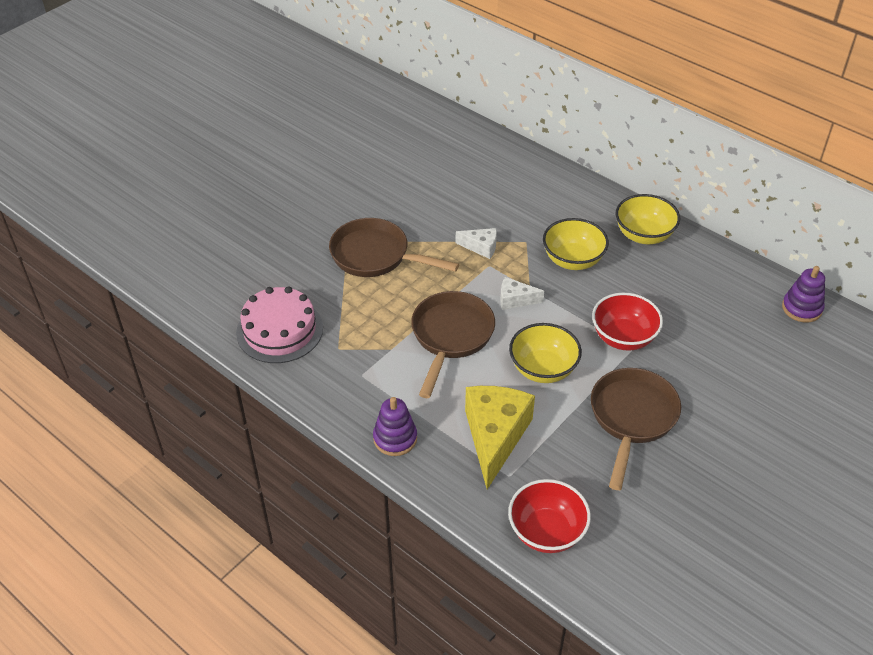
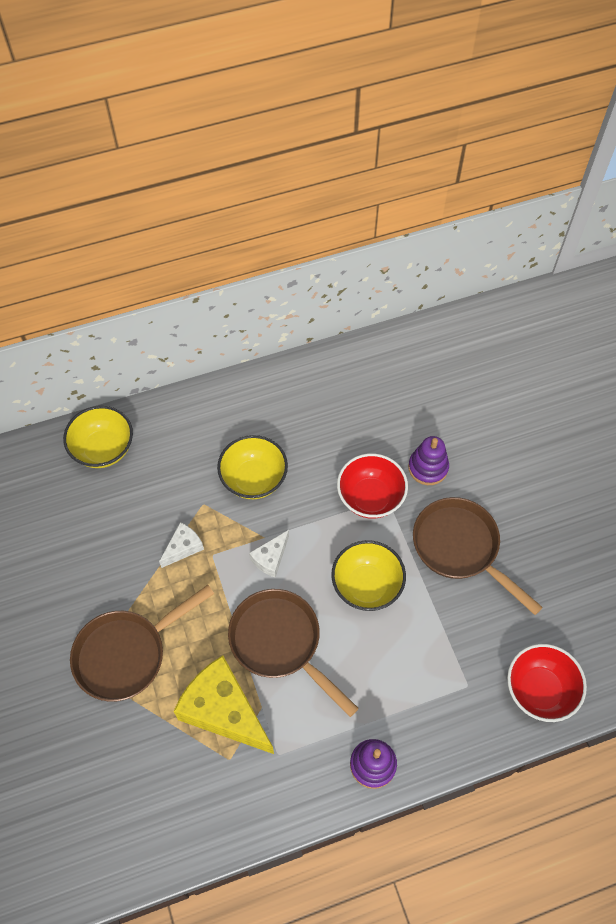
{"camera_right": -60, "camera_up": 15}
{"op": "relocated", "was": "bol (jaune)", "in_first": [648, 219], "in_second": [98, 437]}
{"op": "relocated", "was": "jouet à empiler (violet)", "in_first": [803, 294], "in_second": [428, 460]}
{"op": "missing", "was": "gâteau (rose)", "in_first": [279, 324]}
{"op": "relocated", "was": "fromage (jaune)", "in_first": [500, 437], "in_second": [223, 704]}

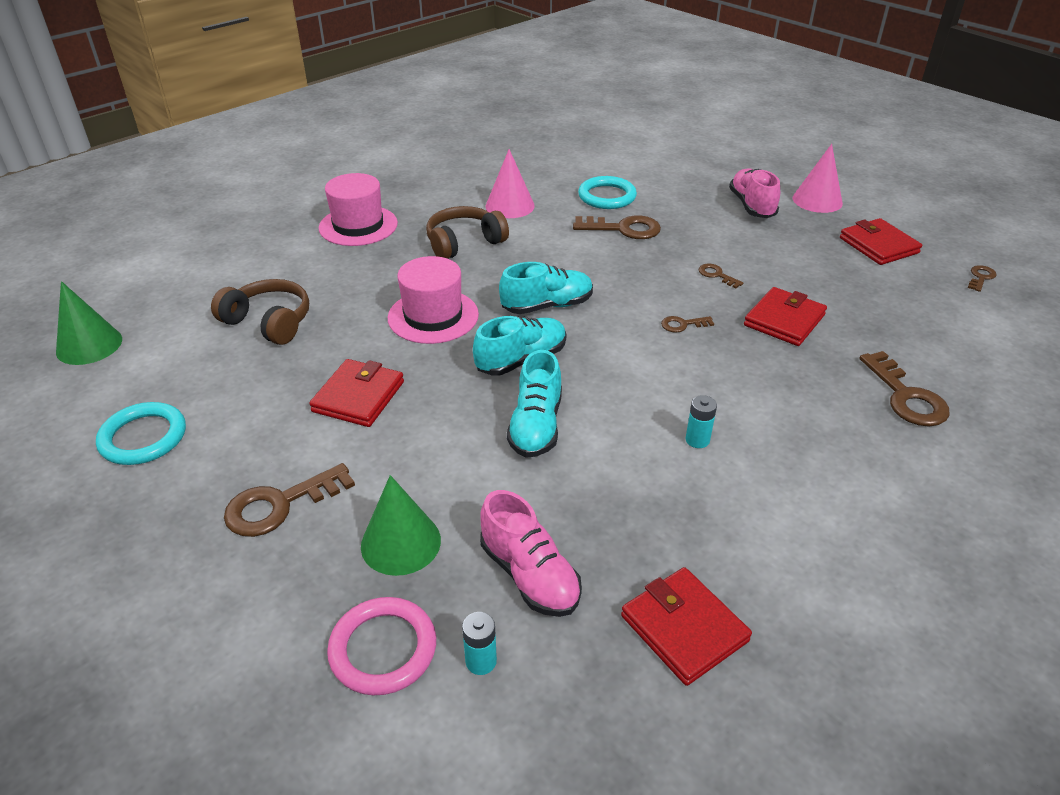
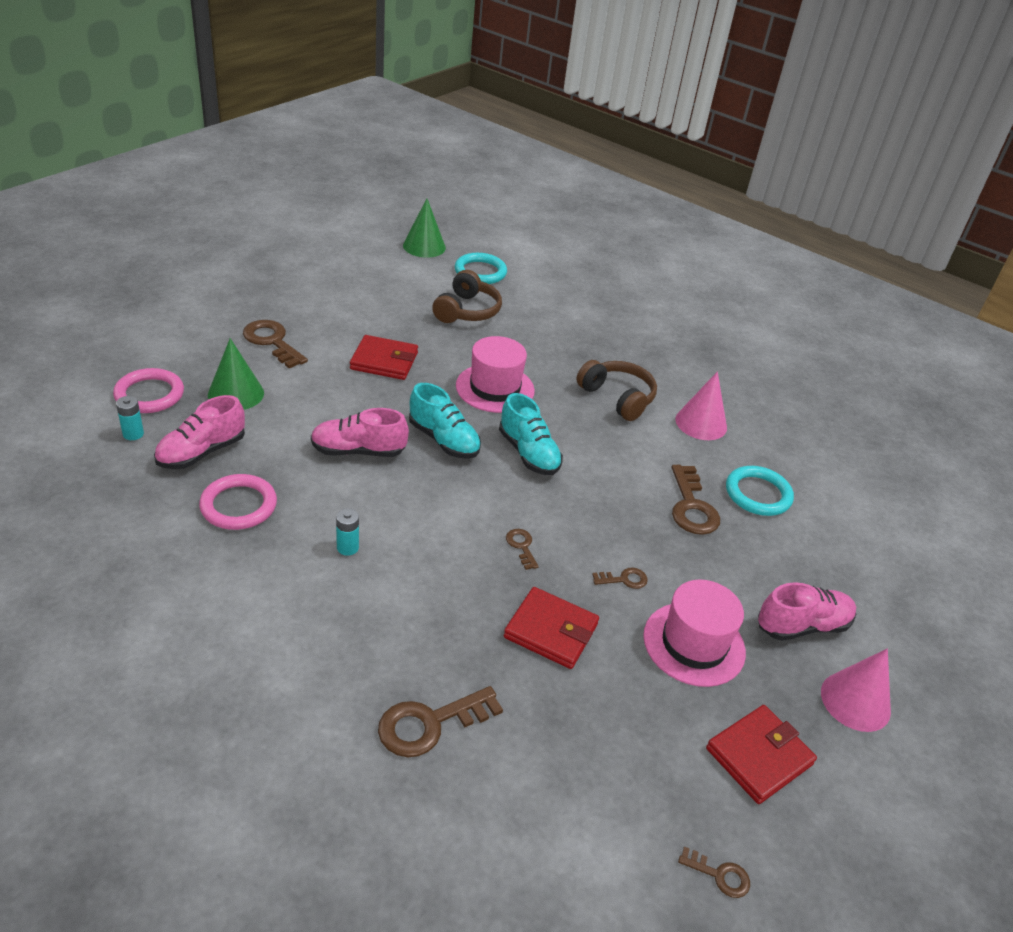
{"camera_right": 75, "camera_up": 0}
{"op": "relocated", "was": "chapeau (rose)", "in_first": [358, 209], "in_second": [694, 633]}
{"op": "spun", "was": "clé (marron)", "in_first": [721, 276], "in_second": [620, 578], "clockwise": 45}
{"op": "colour", "was": "chaussure (turquoise)", "now": "chaussure (rose)", "in_first": [534, 404], "in_second": [360, 432]}
{"op": "relocated", "was": "anneau (turquoise)", "in_first": [141, 433], "in_second": [481, 268]}
{"op": "missing", "was": "portefeuille (rouge)", "in_first": [686, 626]}
{"op": "appeared", "now": "anneau (rose)", "in_second": [238, 502]}

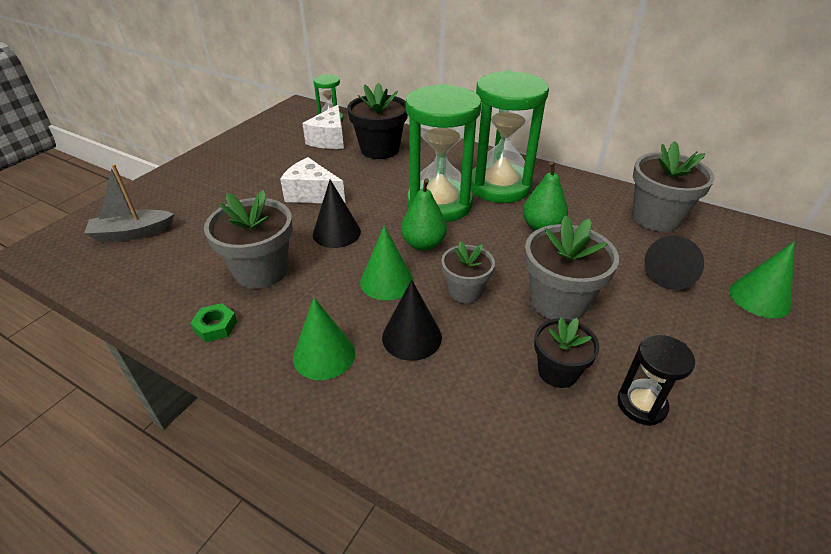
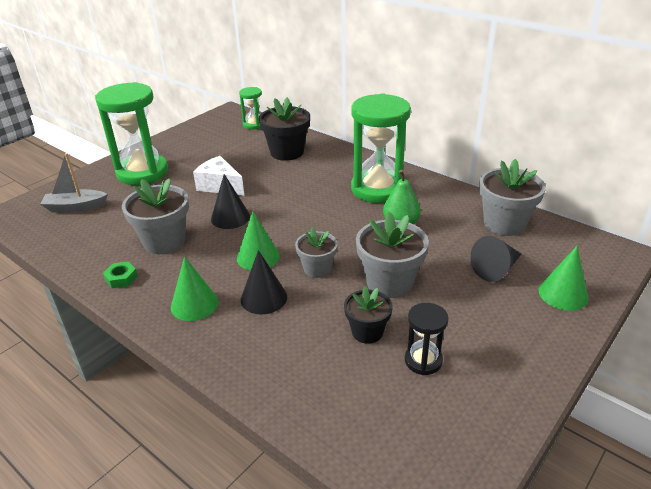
{"camera_right": 10, "camera_up": -5}
{"op": "relocated", "was": "sablier (vert)", "in_first": [444, 153], "in_second": [131, 133]}
{"op": "missing", "was": "fromage (blanc)", "in_first": [323, 127]}
{"op": "missing", "was": "poire (vert)", "in_first": [424, 214]}

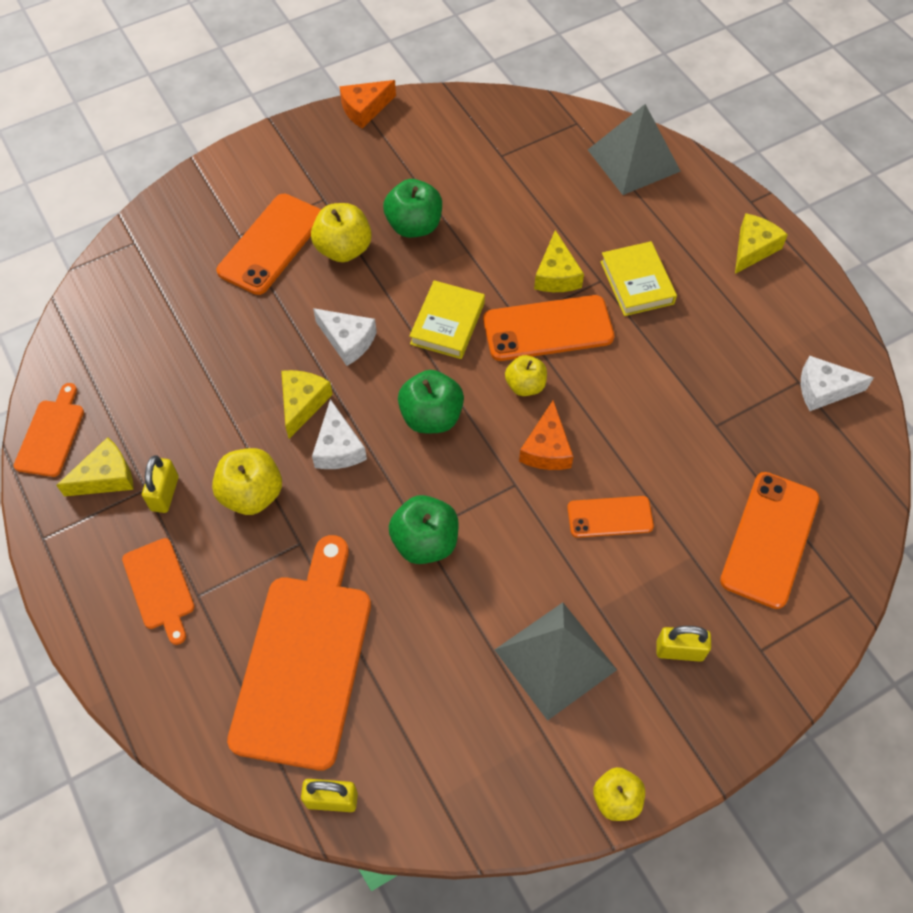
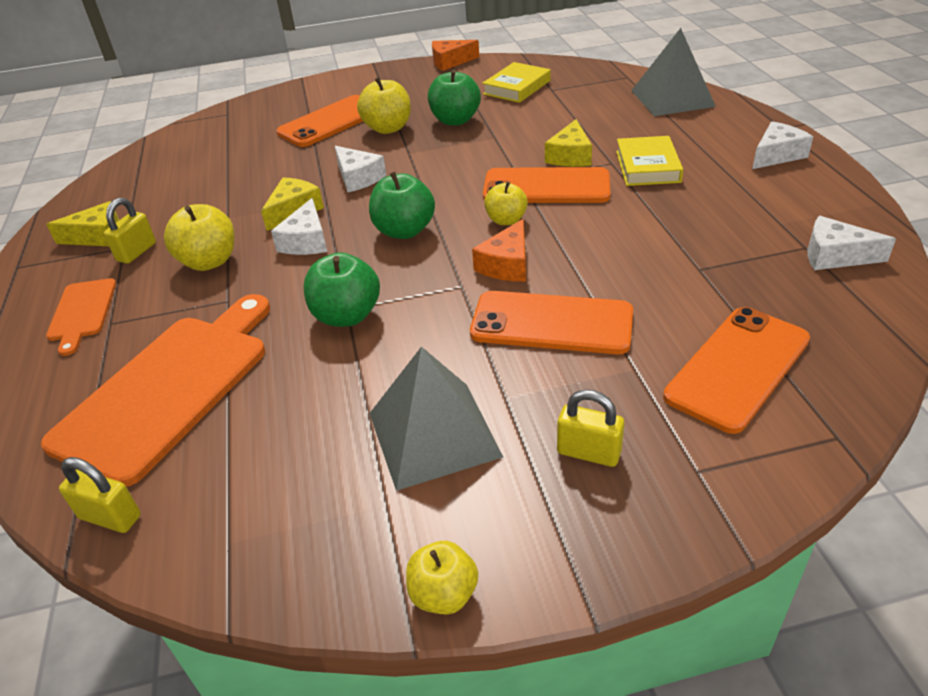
{"camera_right": 20, "camera_up": -20}
{"op": "colour", "was": "fromage (jaune)", "now": "fromage (blanc)", "in_first": [761, 243], "in_second": [782, 145]}
{"op": "relocated", "was": "livre (jaune)", "in_first": [447, 319], "in_second": [516, 82]}
{"op": "missing", "was": "planche à découper (orange)", "in_first": [49, 430]}
{"op": "size", "was": "téléphone (orange)", "in_first": [610, 517], "in_second": [551, 322], "ratio": 1.66}

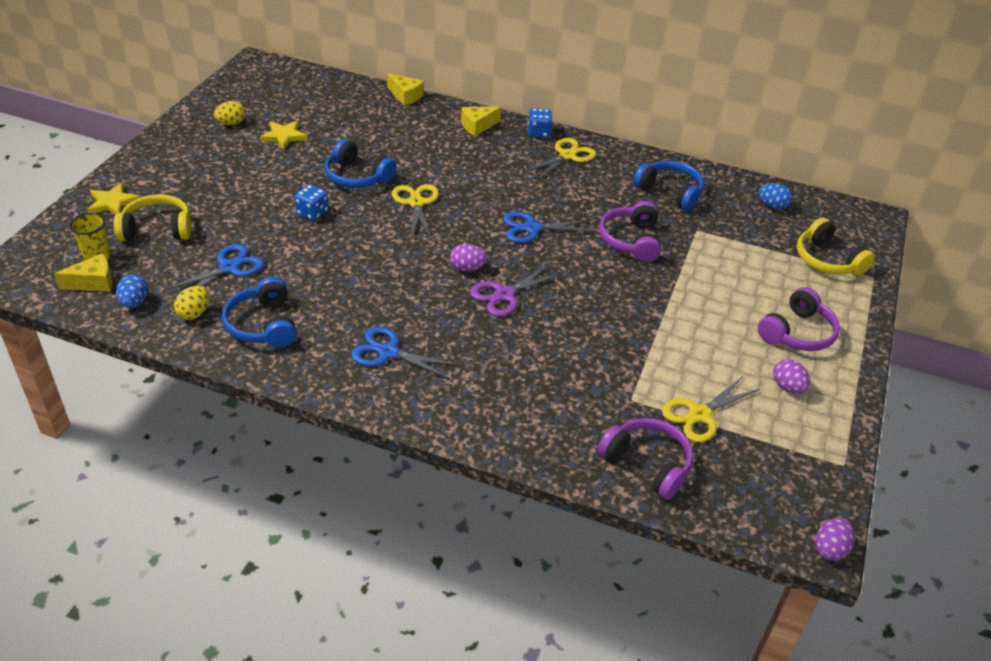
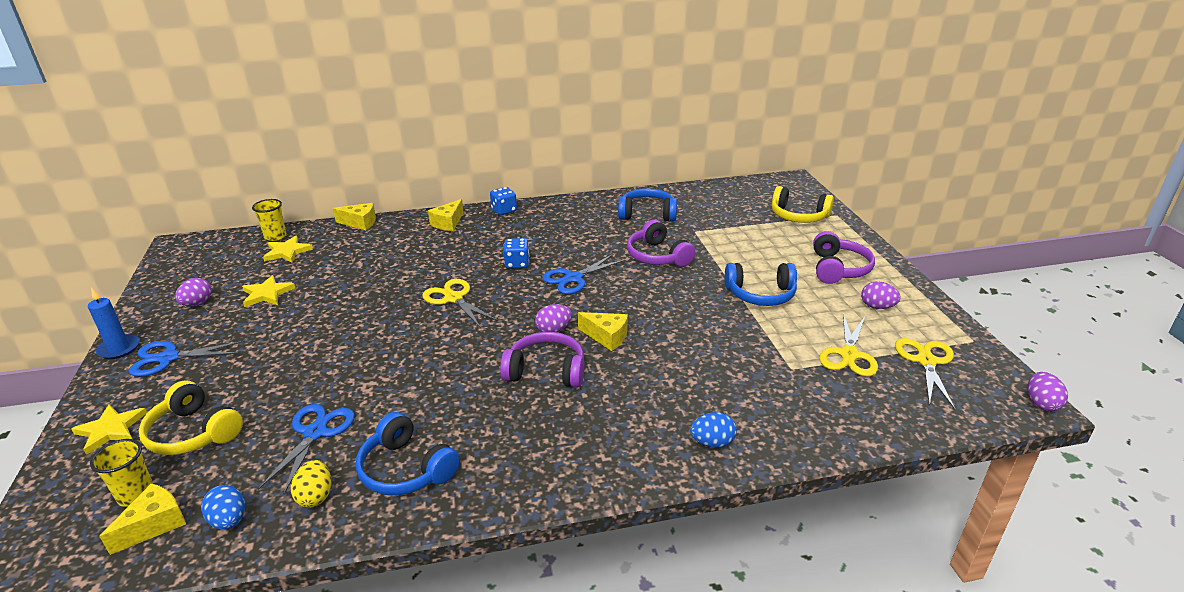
{"camera_right": -30, "camera_up": -10}
{"op": "colour", "was": "œuf (jaune)", "now": "œuf (violet)", "in_first": [230, 113], "in_second": [193, 292]}
{"op": "relocated", "was": "ciseaux (jaune)", "in_first": [559, 159], "in_second": [925, 374]}
{"op": "relocated", "was": "casque audio (bleu)", "in_first": [360, 163], "in_second": [761, 284]}
{"op": "relocated", "was": "œuf (bleu)", "in_first": [775, 196], "in_second": [713, 430]}
{"op": "relocated", "was": "dé (bleu)", "in_first": [311, 202], "in_second": [516, 253]}
{"op": "spun", "was": "casque audio (jaune)", "in_first": [153, 217], "in_second": [190, 418], "clockwise": -105}
{"op": "exchanged", "was": "ciseaux (violet)", "now": "fromage (jaune)", "in_first": [516, 290], "in_second": [603, 331]}
{"op": "relocated", "was": "ciseaux (bleu)", "in_first": [405, 353], "in_second": [187, 359]}
{"op": "relocated", "was": "casque audio (violet)", "in_first": [645, 459], "in_second": [542, 360]}
{"op": "appeared", "now": "gobelet (jaune)", "in_second": [269, 220]}
{"op": "appeared", "now": "étoile (jaune)", "in_second": [288, 249]}
{"op": "appeared", "now": "bougie (bleu)", "in_second": [114, 324]}

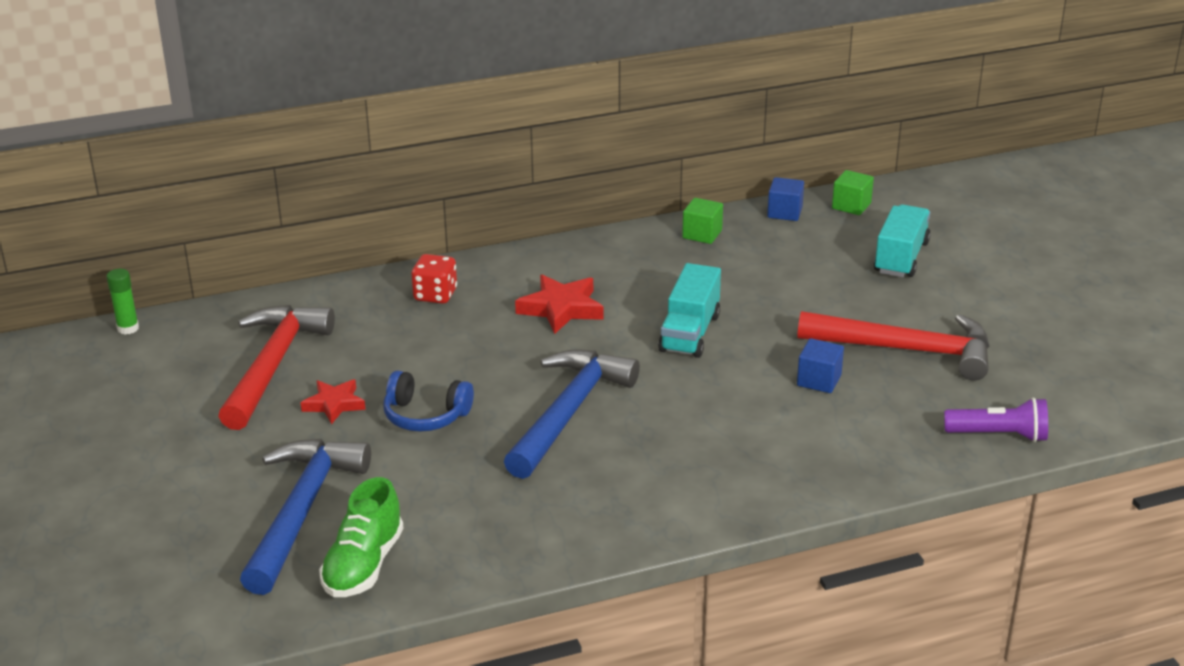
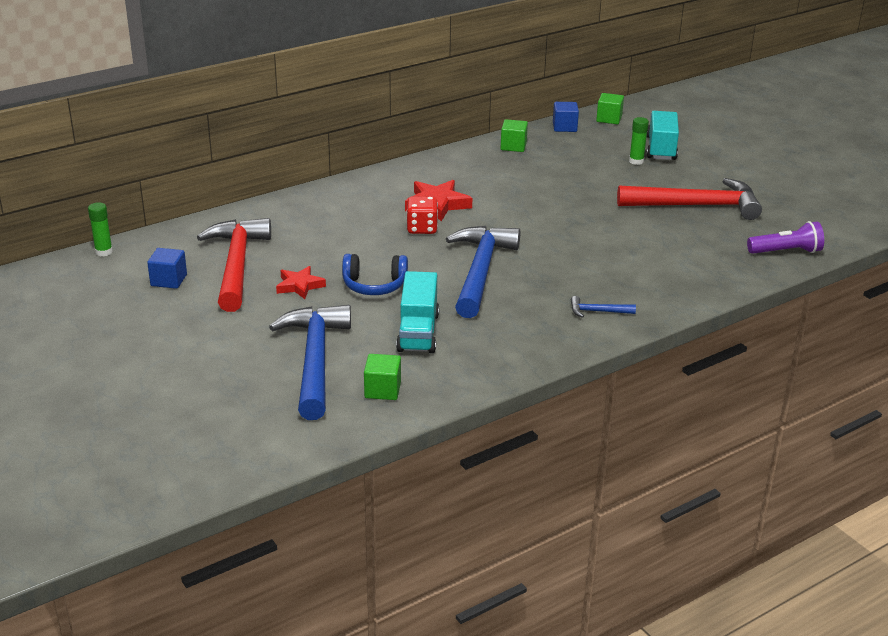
{"camera_right": -15, "camera_up": 0}
{"op": "relocated", "was": "dé (rouge)", "in_first": [434, 279], "in_second": [422, 215]}
{"op": "relocated", "was": "camion (turquoise)", "in_first": [689, 310], "in_second": [417, 312]}
{"op": "relocated", "was": "cube (bleu)", "in_first": [820, 365], "in_second": [167, 268]}
{"op": "exchanged", "was": "chaussure (vert)", "now": "cube (vert)", "in_first": [361, 537], "in_second": [382, 377]}
{"op": "appeared", "now": "bâton de colle (vert)", "in_second": [639, 141]}
{"op": "appeared", "now": "marteau (bleu)", "in_second": [603, 307]}

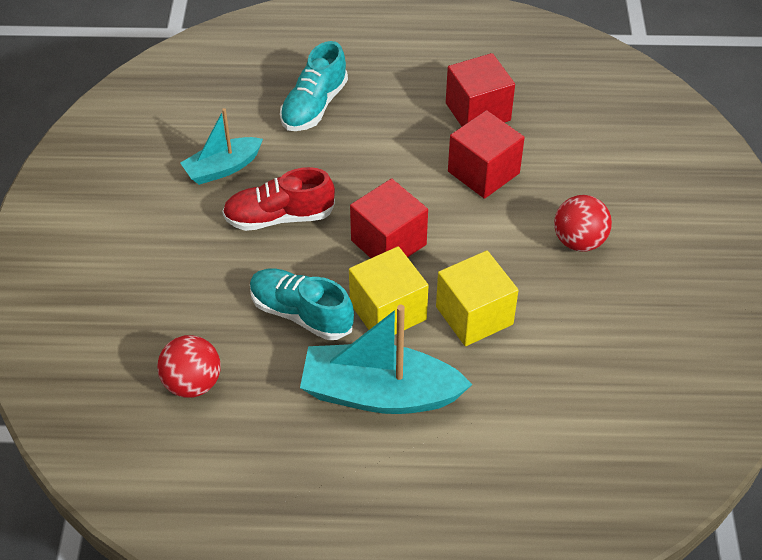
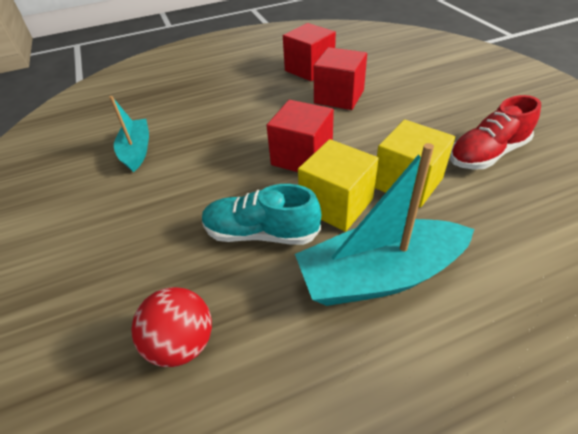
{"camera_right": -20, "camera_up": -5}
{"op": "missing", "was": "chaussure (turquoise)", "in_first": [314, 86]}
{"op": "spun", "was": "bateau (turquoise)", "in_first": [221, 146], "in_second": [129, 134], "clockwise": 135}
{"op": "relocated", "was": "chaussure (rouge)", "in_first": [278, 199], "in_second": [495, 132]}
{"op": "missing", "was": "balle (rouge)", "in_first": [583, 223]}

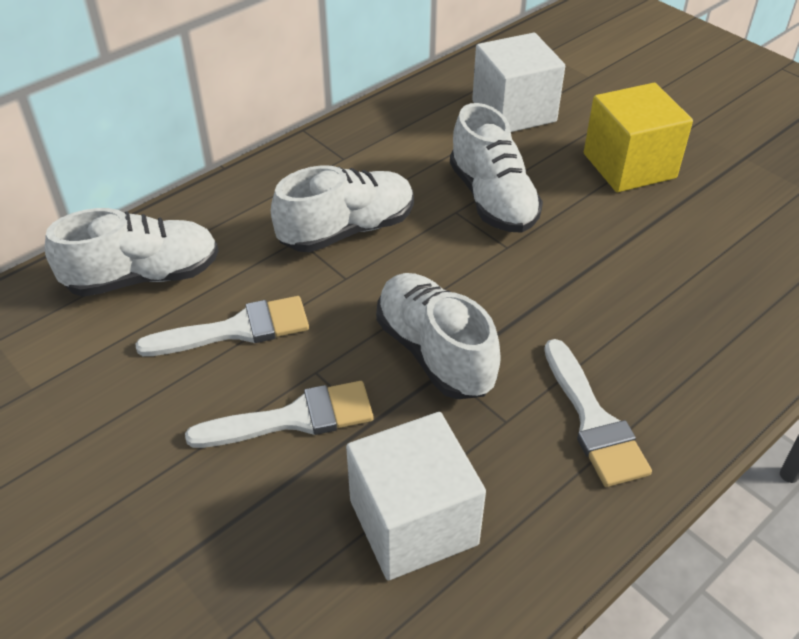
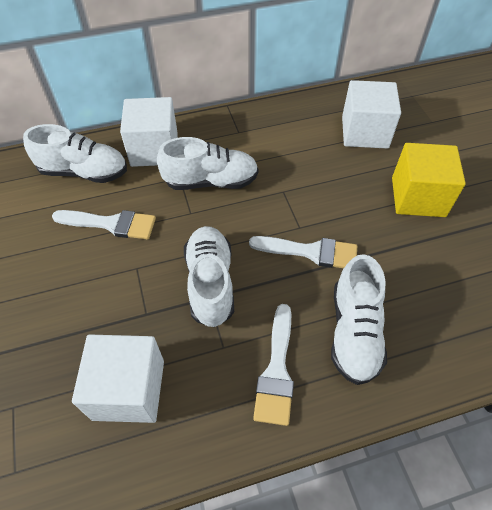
{"camera_right": 25, "camera_up": 10}
{"op": "relocated", "was": "chaussure (blanc)", "in_first": [496, 167], "in_second": [359, 319]}
{"op": "relocated", "was": "pinceau (blanc)", "in_first": [279, 414], "in_second": [303, 252]}
{"op": "appeared", "now": "cube (blanc)", "in_second": [149, 132]}

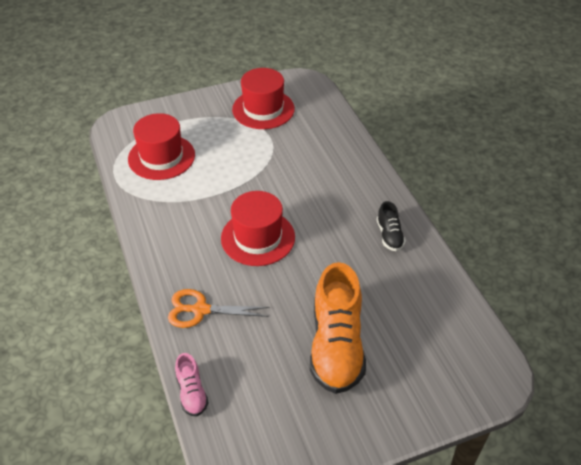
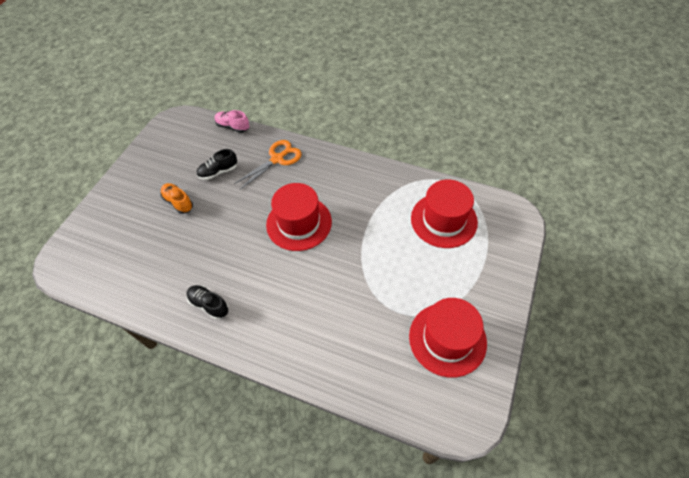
{"camera_right": 135, "camera_up": 10}
{"op": "size", "was": "chaussure (orange)", "in_first": [338, 328], "in_second": [176, 198], "ratio": 0.47}
{"op": "appeared", "now": "chaussure (noir)", "in_second": [216, 164]}

